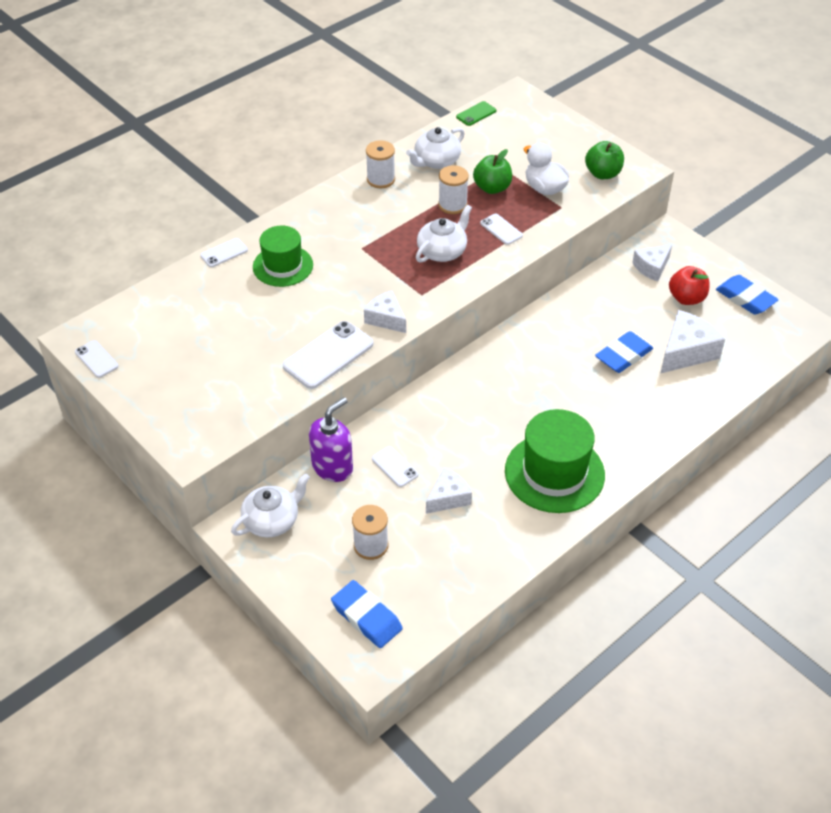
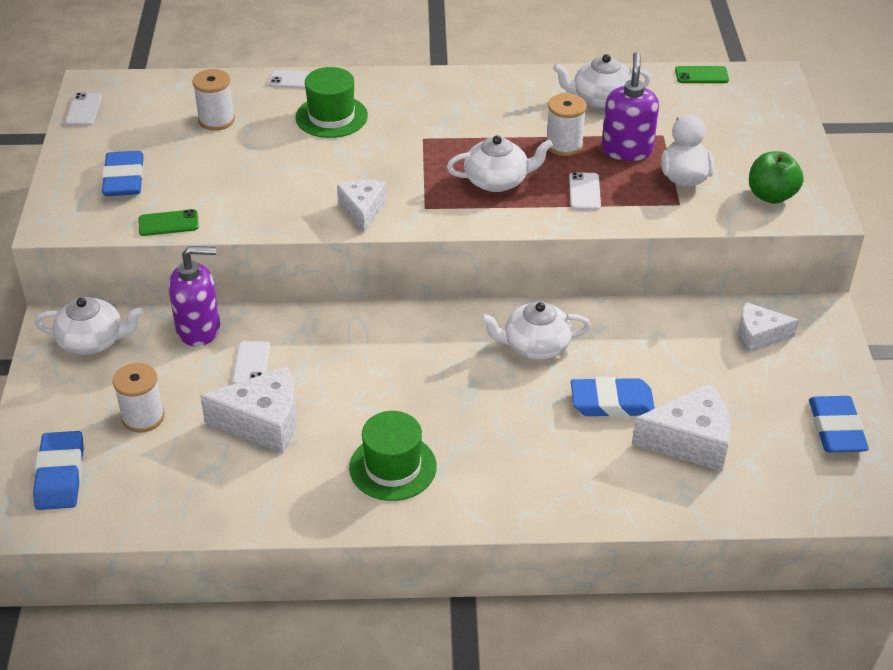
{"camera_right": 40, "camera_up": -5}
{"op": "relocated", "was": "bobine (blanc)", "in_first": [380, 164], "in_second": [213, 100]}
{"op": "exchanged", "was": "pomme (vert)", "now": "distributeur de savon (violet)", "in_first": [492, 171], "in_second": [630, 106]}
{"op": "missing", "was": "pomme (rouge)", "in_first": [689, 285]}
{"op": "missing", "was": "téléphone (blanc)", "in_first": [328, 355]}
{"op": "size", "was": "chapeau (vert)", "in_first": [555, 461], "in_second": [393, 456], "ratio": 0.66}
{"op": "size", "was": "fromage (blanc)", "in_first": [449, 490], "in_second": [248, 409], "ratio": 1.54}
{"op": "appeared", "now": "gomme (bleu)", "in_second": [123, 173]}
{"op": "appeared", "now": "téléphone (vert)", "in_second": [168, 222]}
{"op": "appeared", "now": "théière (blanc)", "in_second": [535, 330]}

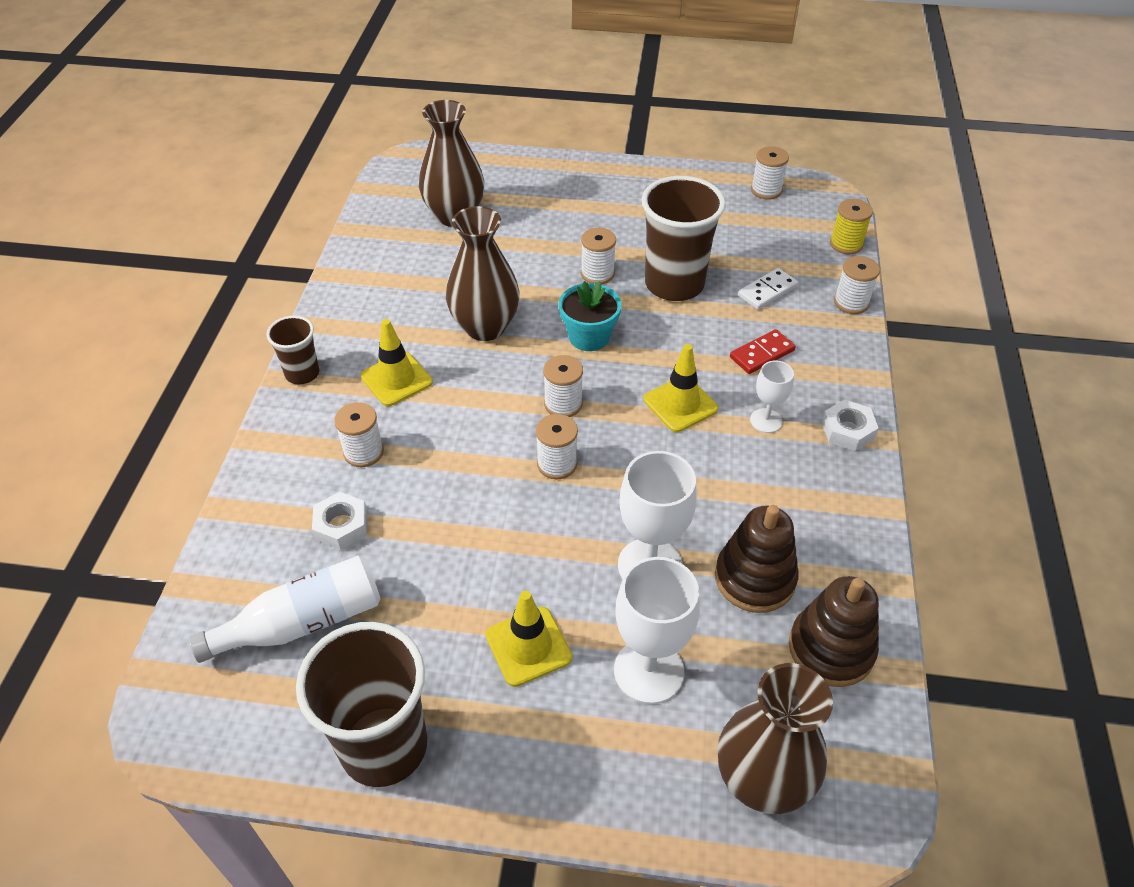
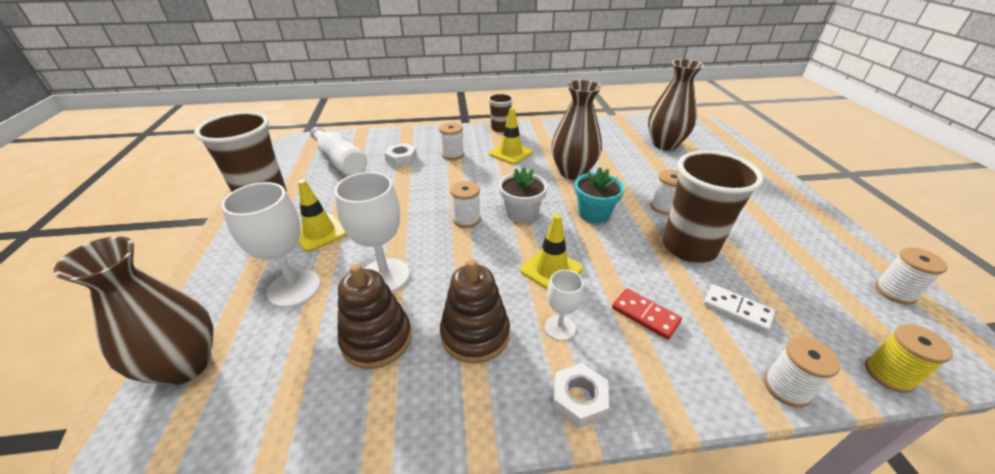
{"camera_right": 75, "camera_up": -10}
{"op": "exchanged", "was": "bobine (blanc)", "now": "pot de fleurs (blanc)", "in_first": [563, 386], "in_second": [523, 195]}
{"op": "relocated", "was": "jouet à empiler (marron)", "in_first": [834, 631], "in_second": [475, 311]}

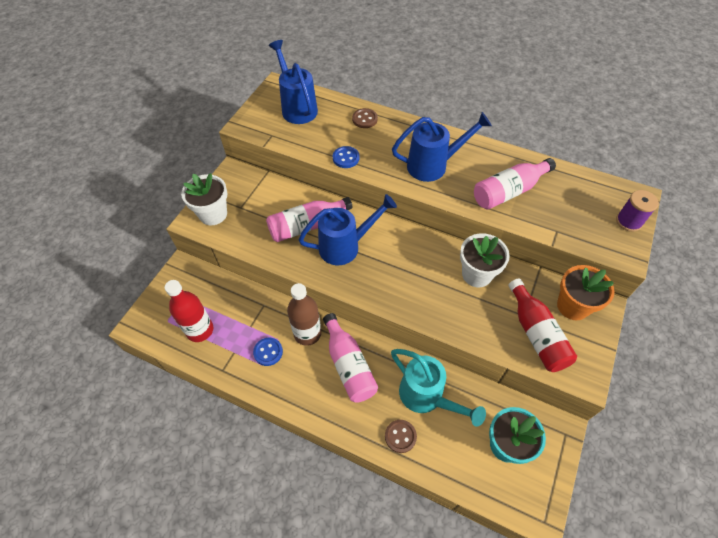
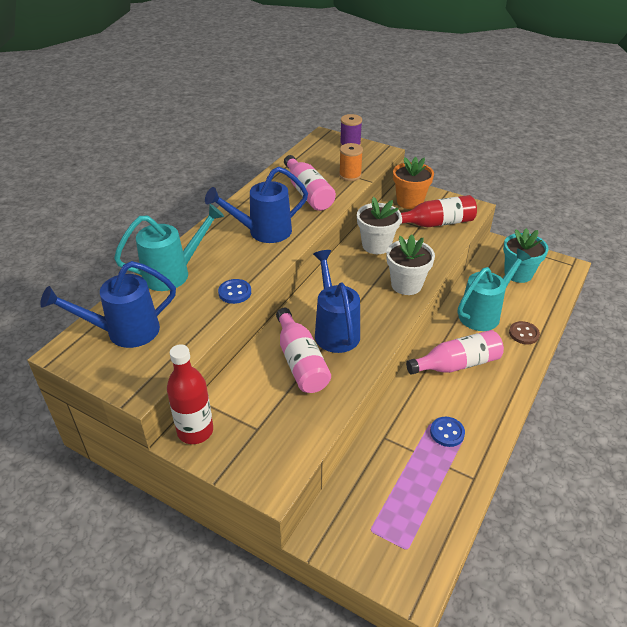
{"camera_right": -85, "camera_up": -15}
{"op": "exchanged", "was": "bouton (marron)", "now": "arrosoir (turquoise)", "in_first": [365, 118], "in_second": [169, 247]}
{"op": "spun", "was": "arrosoir (bleu)", "in_first": [442, 147], "in_second": [256, 205], "clockwise": -105}
{"op": "relocated", "was": "pot de fleurs (blanc)", "in_first": [204, 199], "in_second": [410, 264]}
{"op": "relocated", "was": "bouteille (rouge)", "in_first": [189, 311], "in_second": [190, 394]}
{"op": "missing", "was": "bouteille (marron)", "in_first": [304, 314]}
{"op": "appeared", "now": "bobine (orange)", "in_second": [351, 162]}

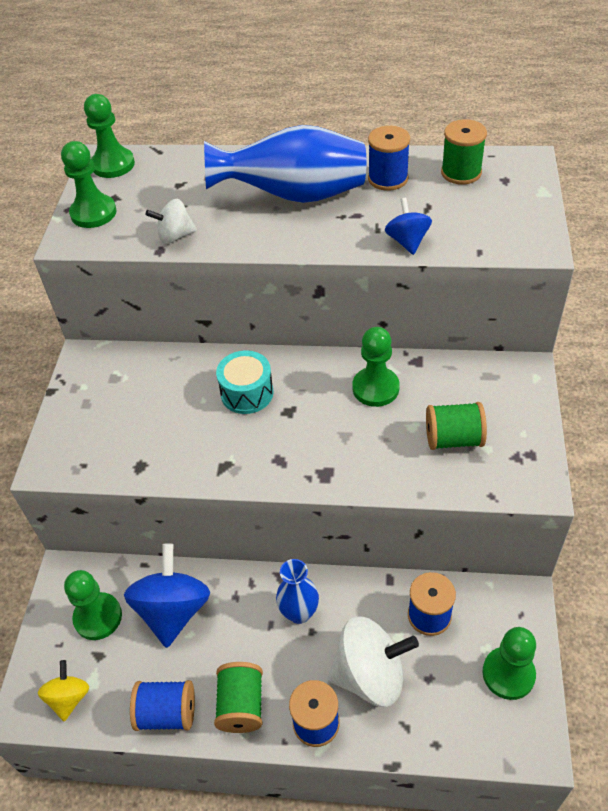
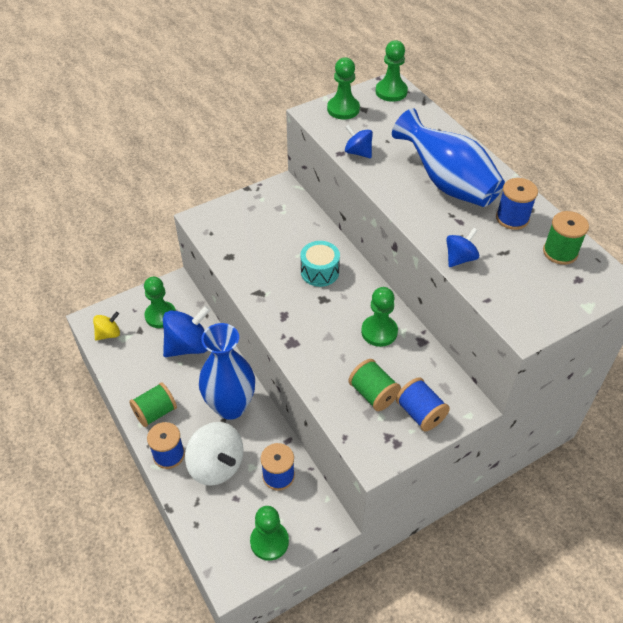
{"camera_right": 50, "camera_up": 0}
{"op": "colour", "was": "toupie (blanc)", "now": "toupie (bleu)", "in_first": [171, 221], "in_second": [359, 141]}
{"op": "size", "was": "vase (bleu)", "in_first": [297, 591], "in_second": [227, 371], "ratio": 1.84}
{"op": "relocated", "was": "bobine (bleu)", "in_first": [162, 705], "in_second": [423, 404]}

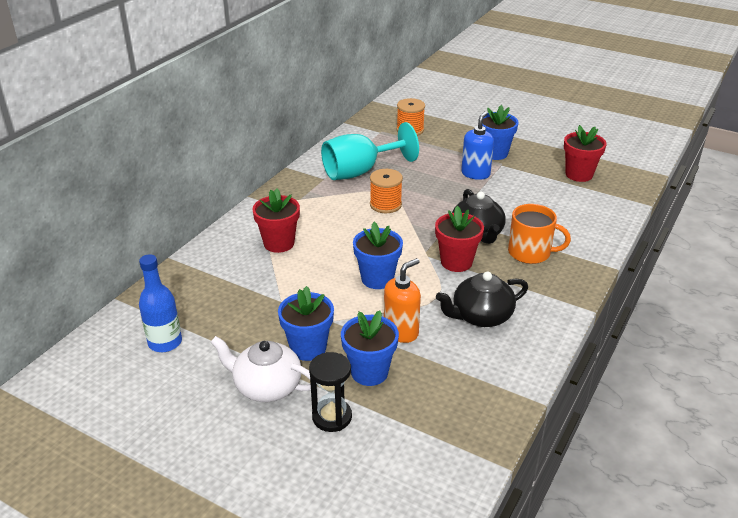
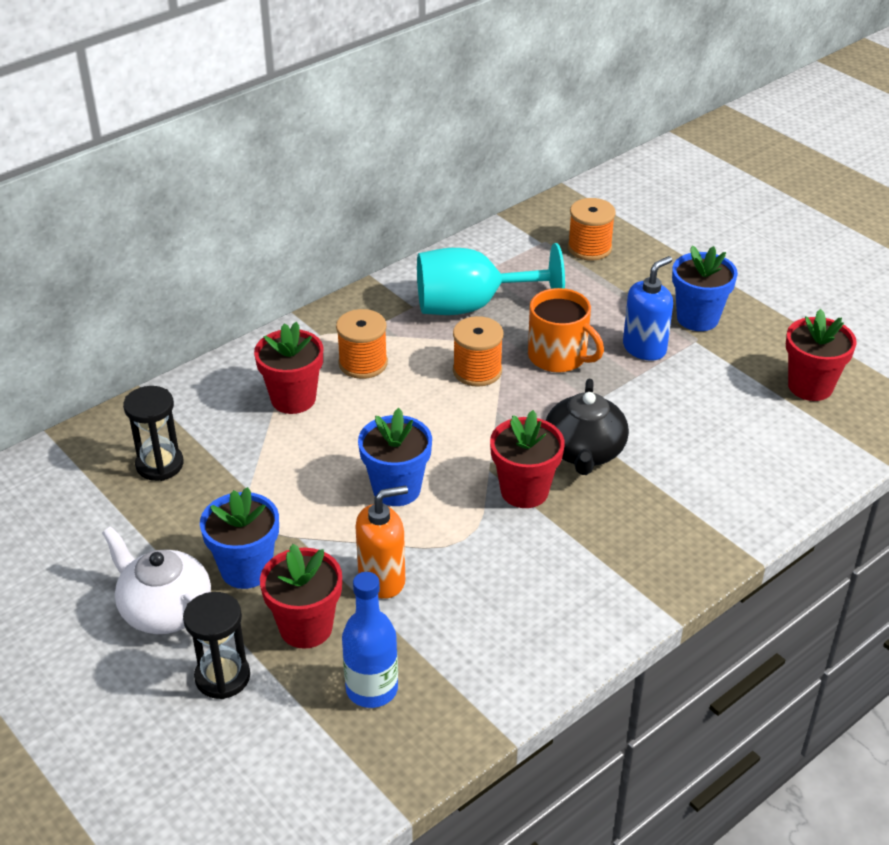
{"camera_right": 20, "camera_up": 5}
{"op": "relocated", "was": "tasse (orange)", "in_first": [539, 234], "in_second": [566, 330]}
{"op": "relocated", "was": "bouteille (bleu)", "in_first": [160, 303], "in_second": [370, 640]}
{"op": "missing", "was": "théière (noir)", "in_first": [482, 299]}
{"op": "colour", "was": "pot de fleurs (bleu)", "now": "pot de fleurs (rouge)", "in_first": [370, 348], "in_second": [301, 596]}
{"op": "appeared", "now": "bobine (orange)", "in_second": [362, 344]}
{"op": "appeared", "now": "sablier (noir)", "in_second": [153, 433]}

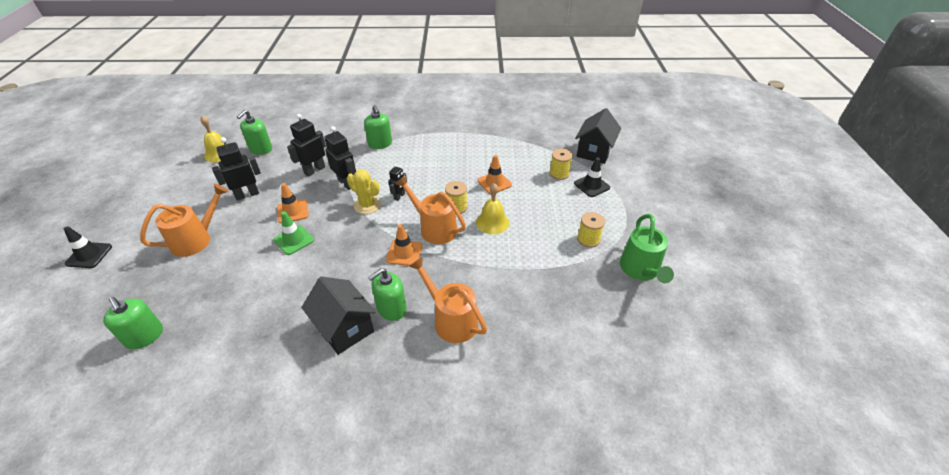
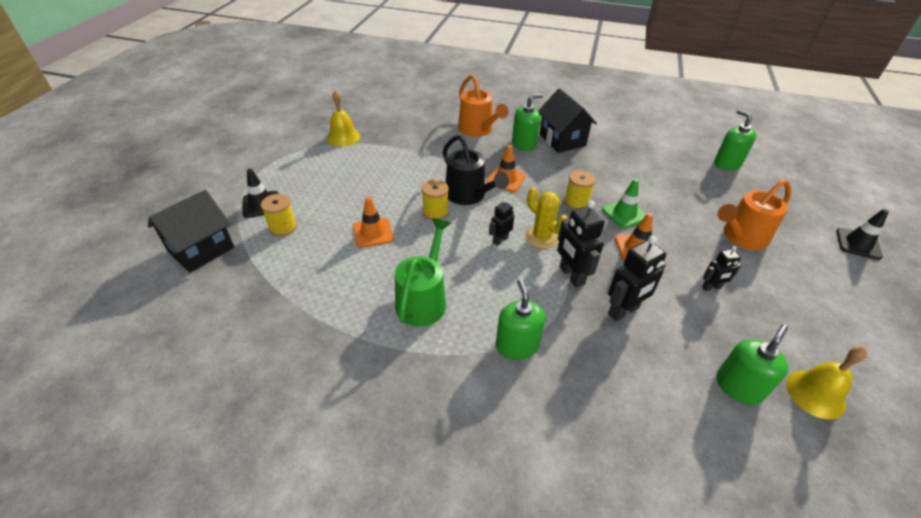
{"camera_right": -165, "camera_up": 0}
{"op": "size", "was": "robot (noir)", "in_first": [236, 168], "in_second": [721, 268], "ratio": 0.59}
{"op": "colour", "was": "arrosoir (orange)", "now": "arrosoir (noir)", "in_first": [430, 210], "in_second": [476, 170]}
{"op": "relocated", "was": "cloche (jaune)", "in_first": [492, 208], "in_second": [343, 118]}
{"op": "relocated", "was": "bobine (jaune)", "in_first": [591, 230], "in_second": [580, 189]}
{"op": "relocated", "was": "arrosoir (vert)", "in_first": [647, 248], "in_second": [423, 272]}

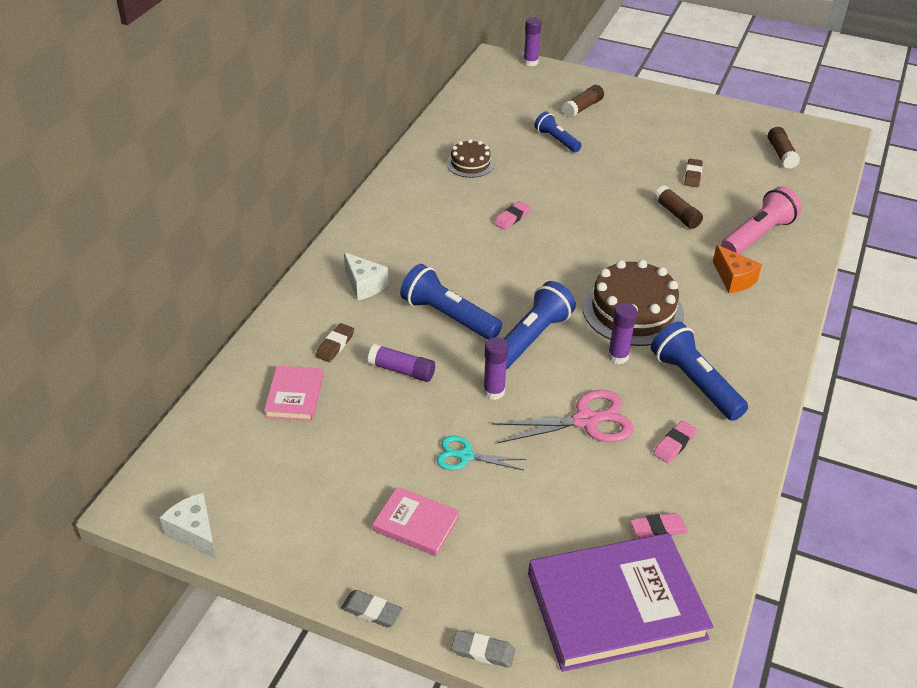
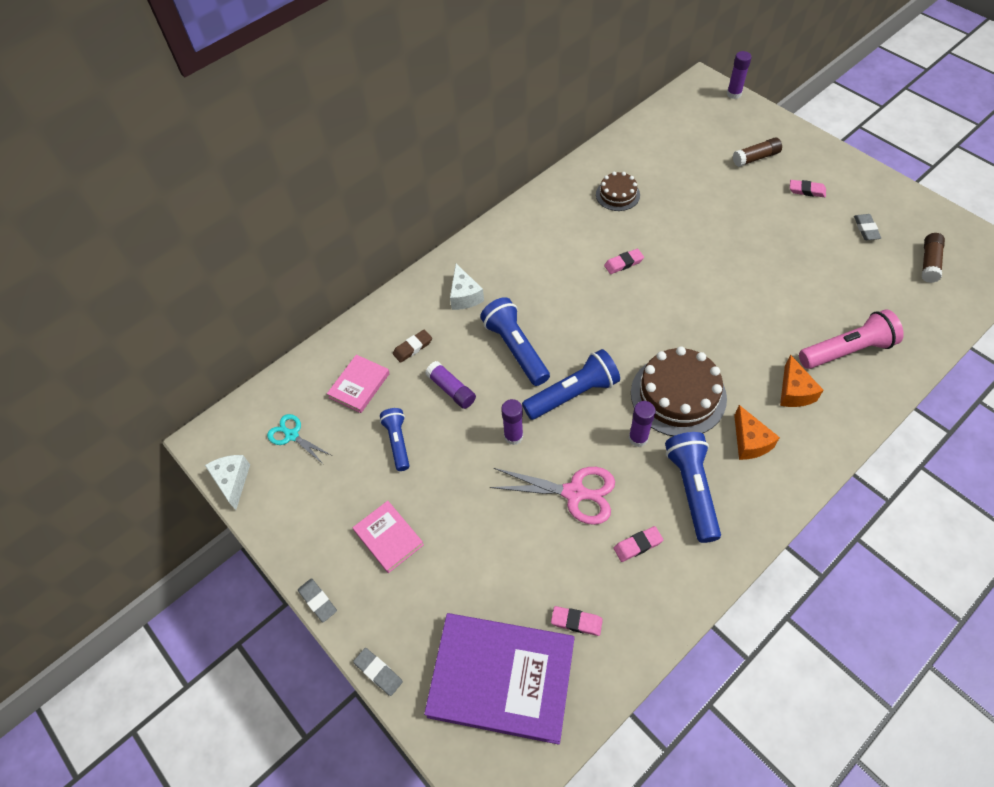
{"camera_right": 30, "camera_up": 15}
{"op": "relocated", "was": "lampe de poche (bleu)", "in_first": [558, 132], "in_second": [394, 439]}
{"op": "missing", "was": "gomme (marron)", "in_first": [693, 173]}
{"op": "missing", "was": "bâton de colle (marron)", "in_first": [678, 207]}
{"op": "relocated", "was": "ciseaux (turquoise)", "in_first": [481, 453], "in_second": [299, 439]}
{"op": "appeared", "now": "gomme (rose)", "in_second": [808, 188]}
{"op": "appeared", "now": "gomme (gris)", "in_second": [867, 227]}
{"op": "appeared", "now": "fromage (orange)", "in_second": [757, 432]}

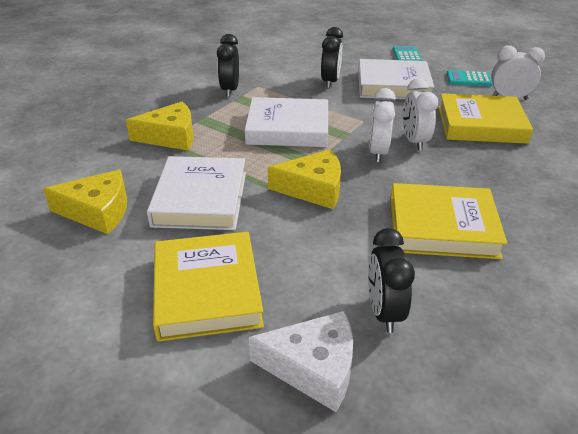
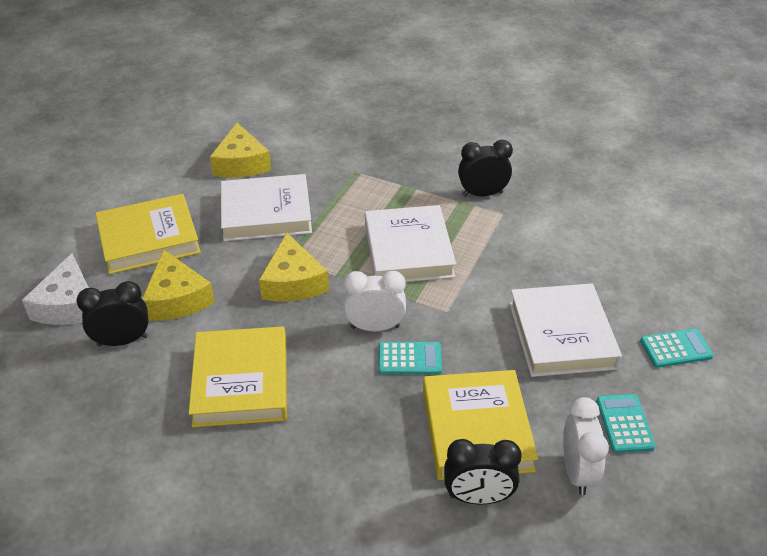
{"camera_right": 80, "camera_up": 5}
{"op": "relocated", "was": "réveil (noir)", "in_first": [332, 57], "in_second": [483, 471]}
{"op": "exchanged", "was": "réveil (blanc)", "now": "calculatrice (turquoise)", "in_first": [420, 114], "in_second": [410, 358]}
{"op": "relocated", "was": "fromage (jaune)", "in_first": [160, 125], "in_second": [178, 285]}

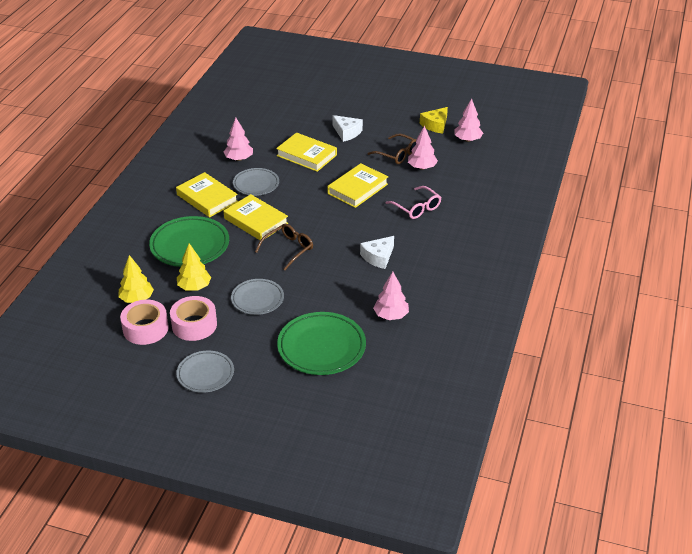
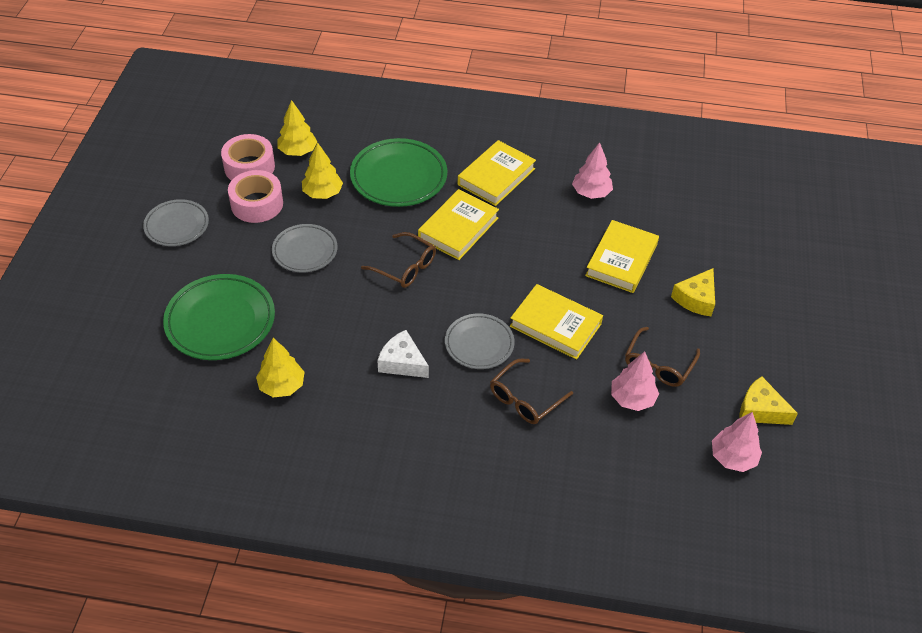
{"camera_right": 80, "camera_up": 10}
{"op": "colour", "was": "fromage (blanc)", "now": "fromage (jaune)", "in_first": [347, 128], "in_second": [693, 292]}
{"op": "relocated", "was": "assiette (gris)", "in_first": [256, 182], "in_second": [480, 341]}
{"op": "colour", "was": "lunettes (rose)", "now": "lunettes (marron)", "in_first": [413, 202], "in_second": [531, 391]}
{"op": "colour", "was": "arbre (rose)", "now": "arbre (jaune)", "in_first": [391, 296], "in_second": [280, 367]}

